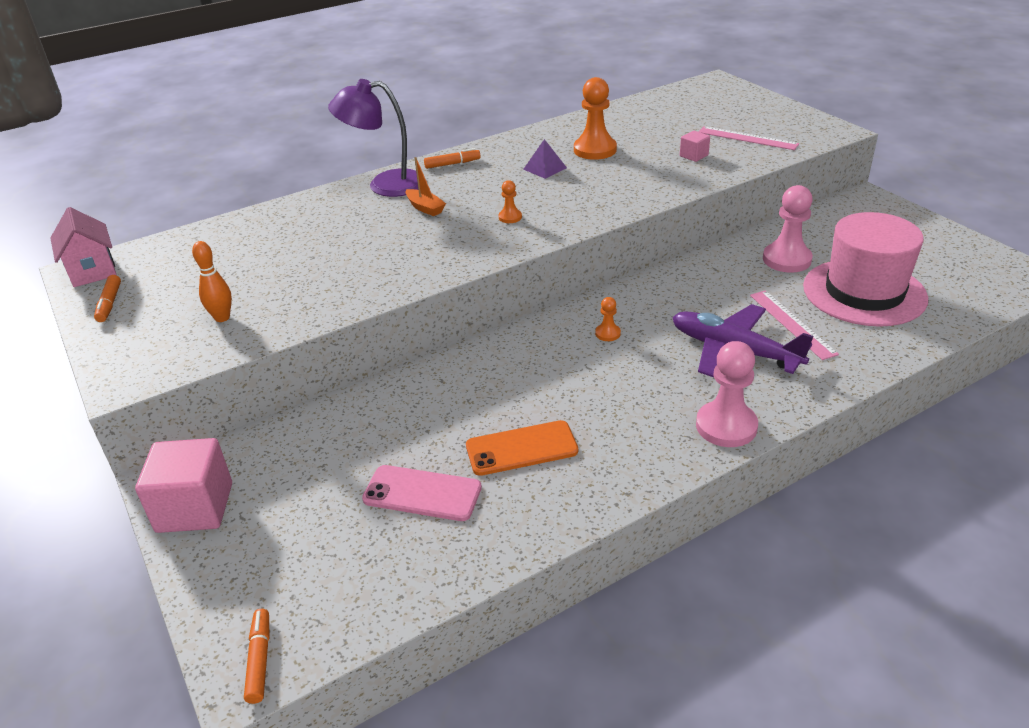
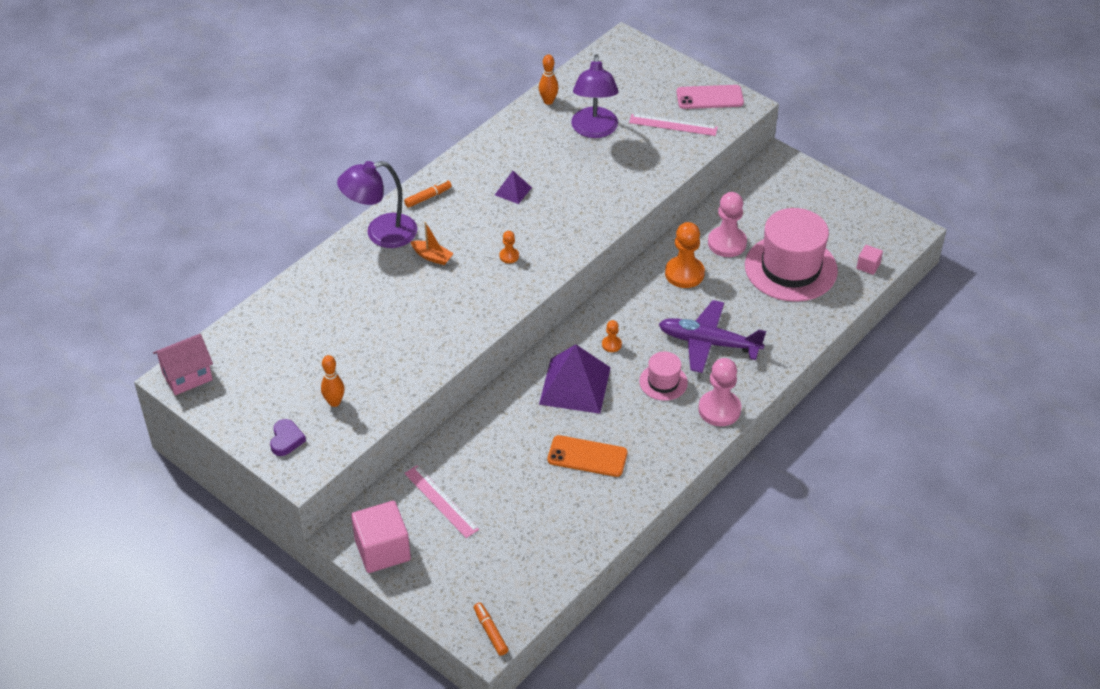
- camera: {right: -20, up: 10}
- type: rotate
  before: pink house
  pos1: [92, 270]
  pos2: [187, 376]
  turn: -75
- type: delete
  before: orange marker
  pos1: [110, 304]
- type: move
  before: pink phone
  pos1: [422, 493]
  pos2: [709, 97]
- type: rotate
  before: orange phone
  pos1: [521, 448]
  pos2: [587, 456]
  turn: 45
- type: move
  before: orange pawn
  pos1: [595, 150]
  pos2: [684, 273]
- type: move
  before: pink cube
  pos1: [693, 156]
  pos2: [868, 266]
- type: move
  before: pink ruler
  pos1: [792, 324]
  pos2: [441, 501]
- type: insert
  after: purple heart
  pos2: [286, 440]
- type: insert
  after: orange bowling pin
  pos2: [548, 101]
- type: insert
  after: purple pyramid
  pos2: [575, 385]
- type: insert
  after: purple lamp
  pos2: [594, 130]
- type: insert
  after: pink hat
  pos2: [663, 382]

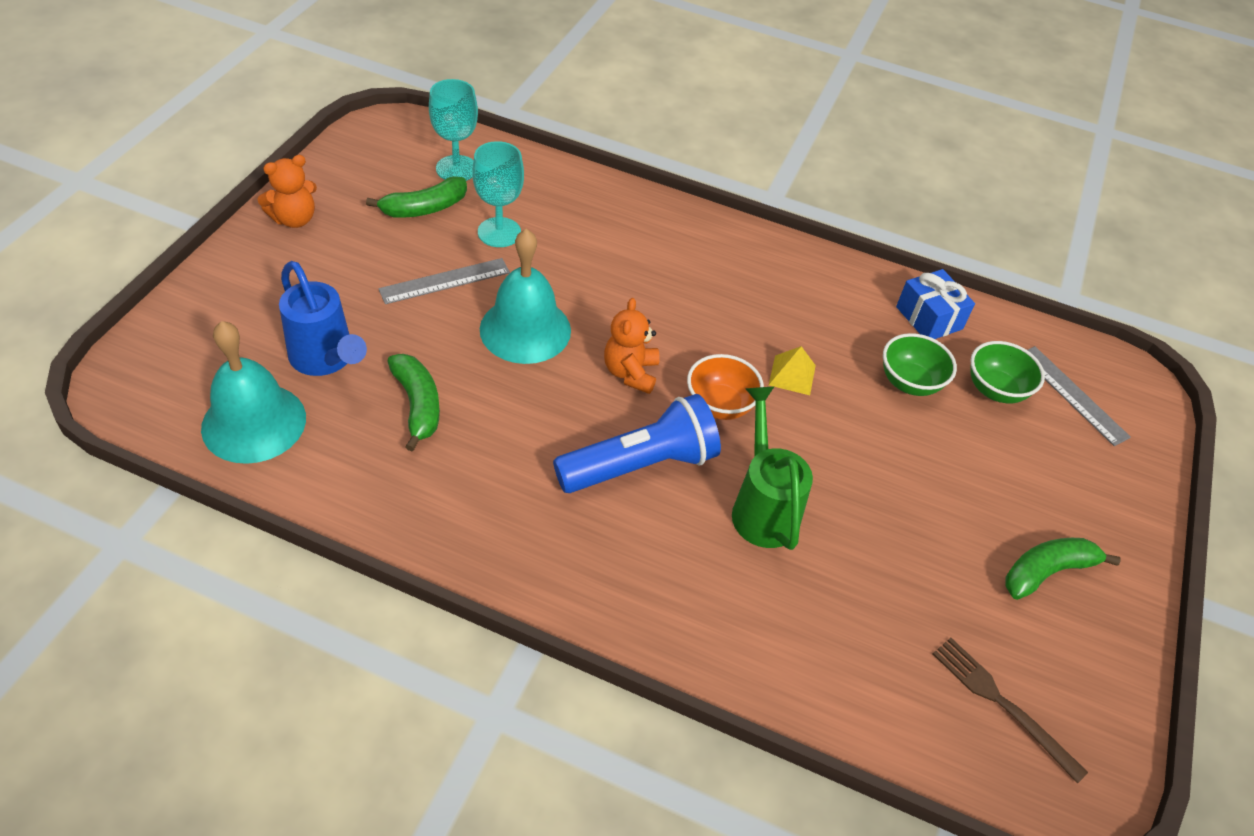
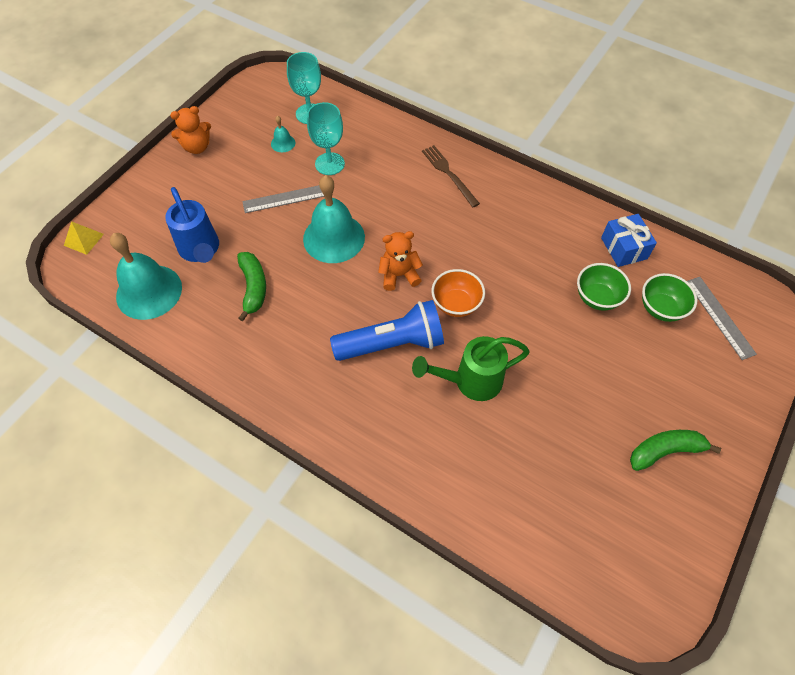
- camera: {right: 15, up: 10}
- type: replace
  before: green banana
  after: turquoise bell
  pos1: [424, 208]
  pos2: [283, 143]
- type: rotate
  before: orange teddy bear
  pos1: [630, 373]
  pos2: [399, 275]
  turn: 60
- type: rotate
  before: green watering can
  pos1: [762, 506]
  pos2: [470, 381]
  turn: -105
- type: move
  before: yellow pyramid
  pos1: [792, 375]
  pos2: [83, 239]
- type: move
  before: brown fork
  pos1: [1002, 704]
  pos2: [449, 174]

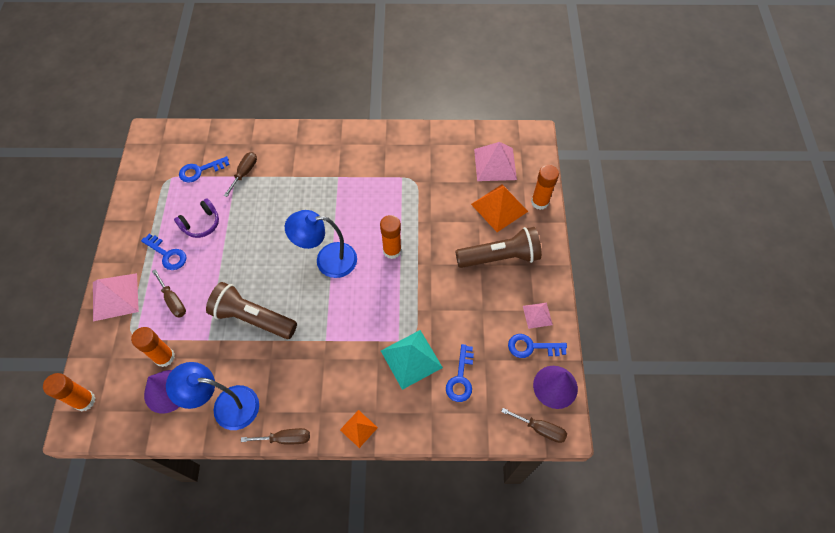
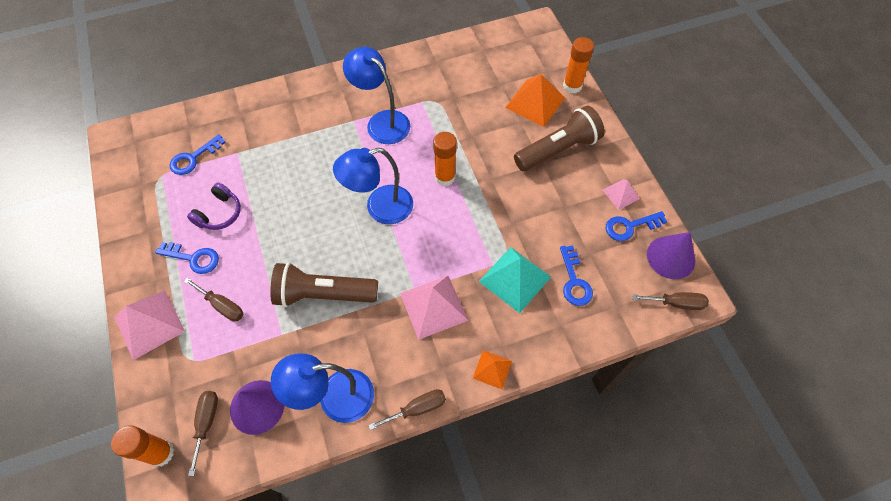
- camera: {right: -20, up: 0}
- type: delete
  before: orange glue stick
  pos1: [164, 357]
- type: move
  before: brown screwdriver
  pos1: [244, 173]
  pos2: [206, 423]
- type: move
  before: pink pyramid
  pos1: [495, 164]
  pos2: [433, 306]
- type: insert
  after: blue lamp
  pos2: [382, 122]

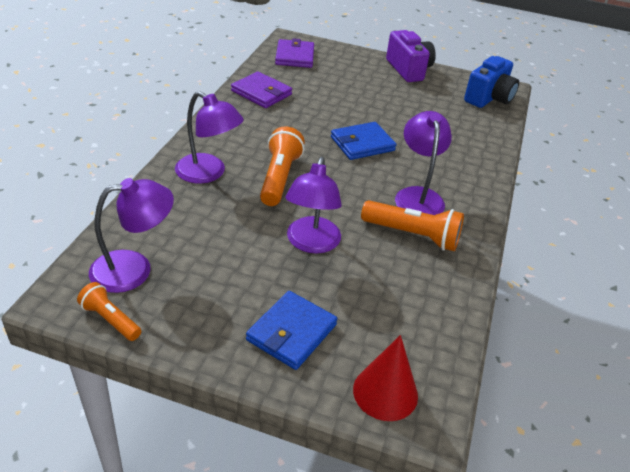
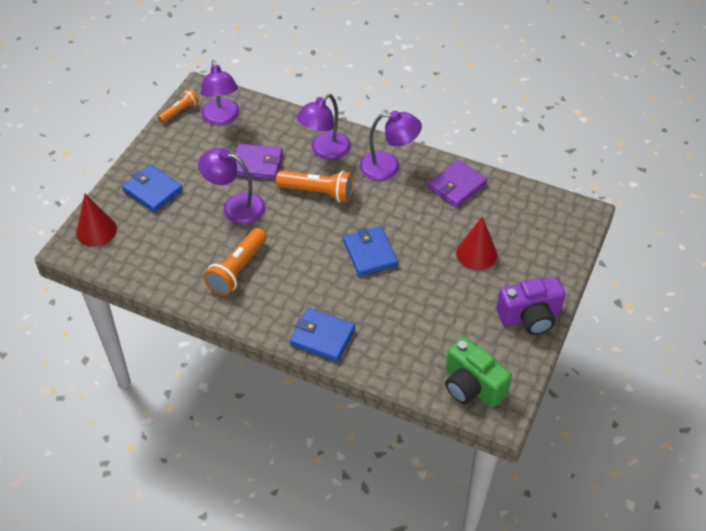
- camera: {right: 100, up: 10}
- type: move
  before: purple wallet
  pos1: [295, 56]
  pos2: [257, 164]
- type: move
  before: purple lamp
  pos1: [418, 196]
  pos2: [388, 167]
- type: recolor
  before: blue camera
  after: green camera
  pos1: [489, 98]
  pos2: [472, 386]
- type: insert
  after: blue wallet
  pos2: [322, 337]
- type: insert
  after: red cone
  pos2: [476, 253]

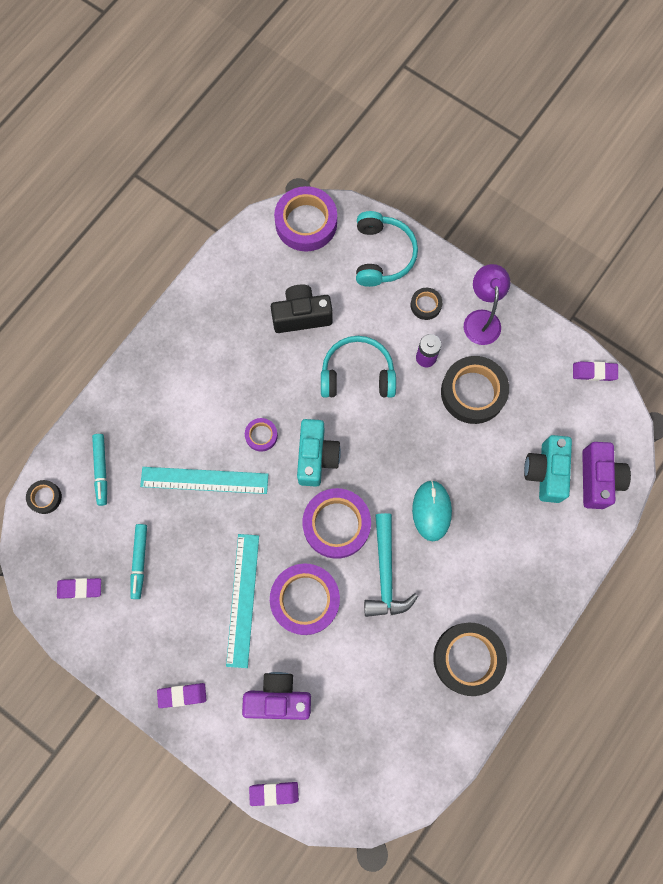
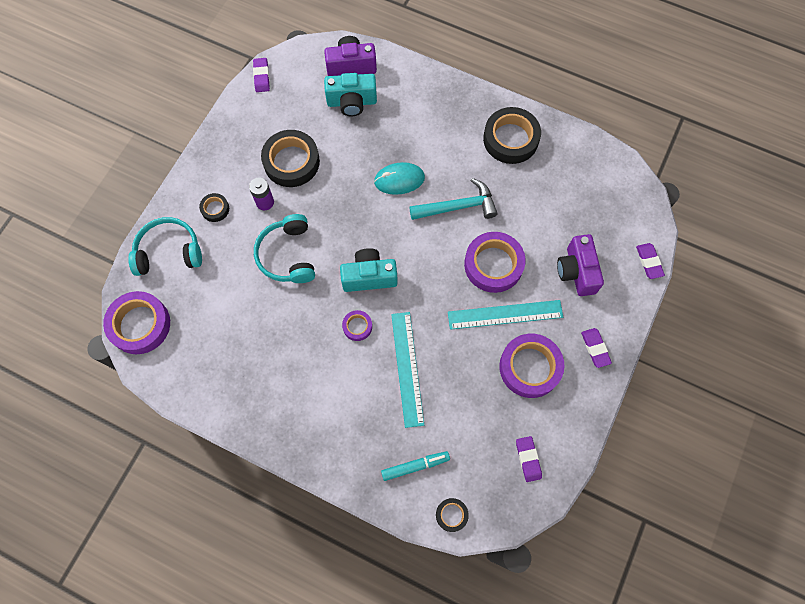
- camera: {right: -100, up: -5}
- type: delete
  before: turquoise marker
  pos1: [139, 561]
- type: delete
  before: black camera
  pos1: [301, 316]
- type: move
  before: purple tape
  pos1: [336, 524]
  pos2: [530, 367]
- type: delete
  before: purple lamp
  pos1: [481, 319]

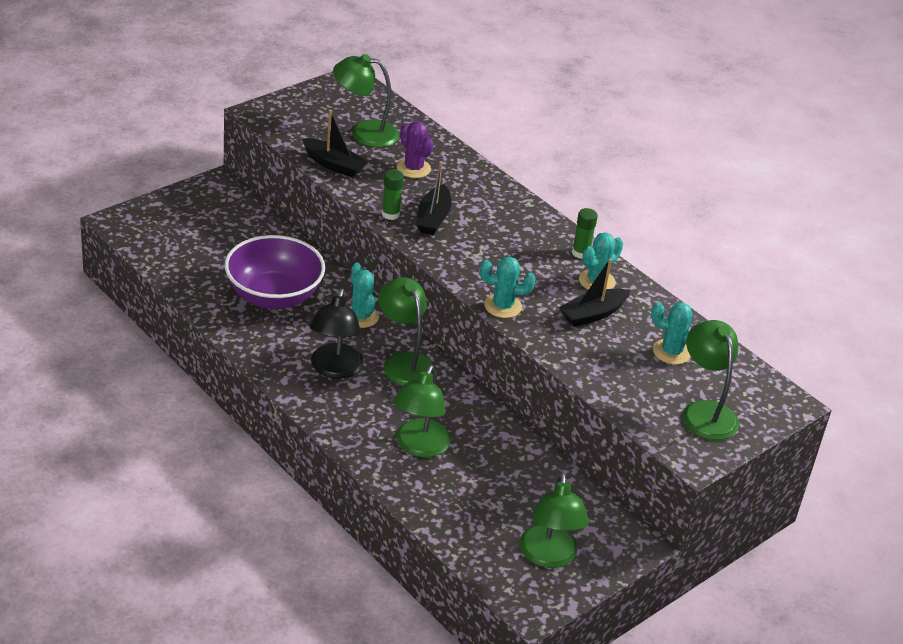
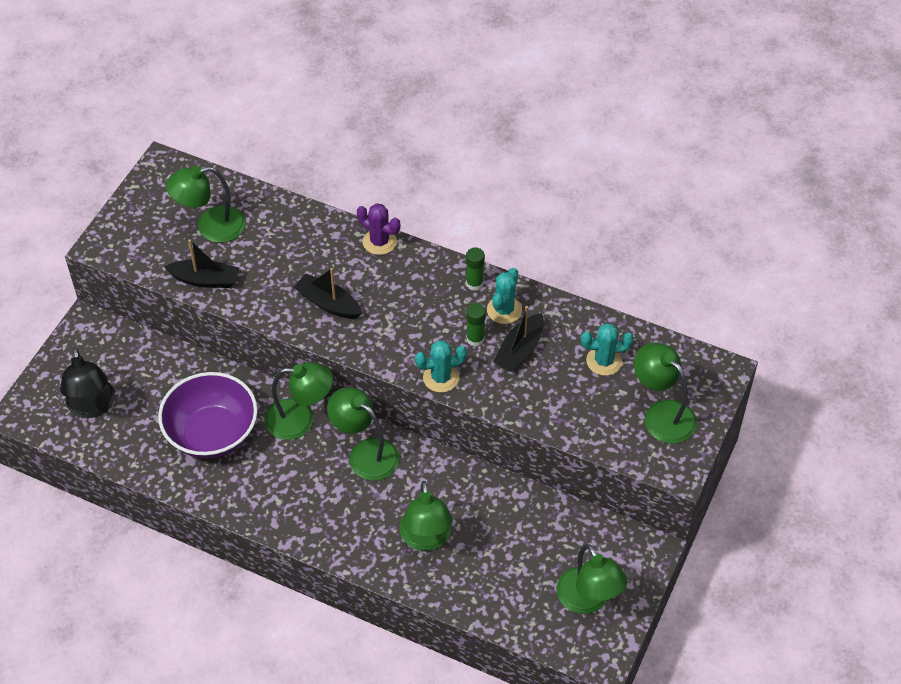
- camera: {right: -20, up: 15}
- type: move
  before: black lamp
  pos1: [334, 369]
  pos2: [92, 407]
- type: replace
  before: turquoise cactus
  after: green lamp
  pos1: [360, 316]
  pos2: [300, 420]
- type: move
  before: green glue stick
  pos1: [390, 214]
  pos2: [475, 339]
- type: move
  before: purple cactus
  pos1: [413, 168]
  pos2: [379, 242]
- type: rotate
  before: black boat
  pos1: [433, 218]
  pos2: [328, 303]
  turn: 135

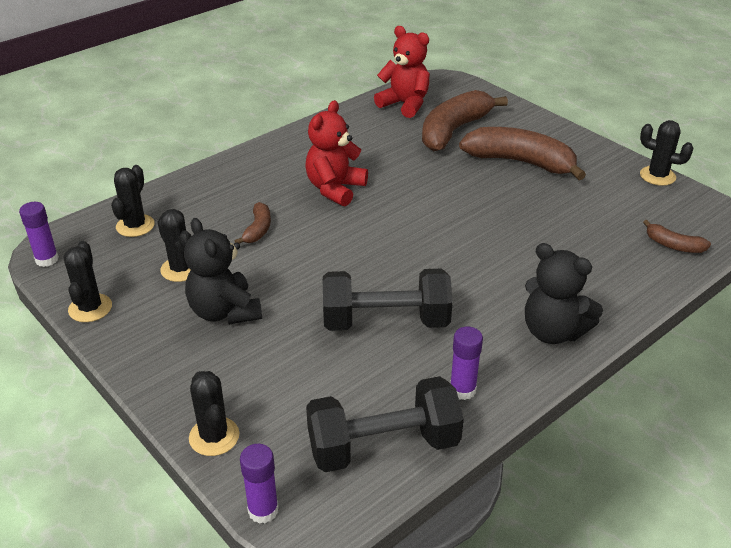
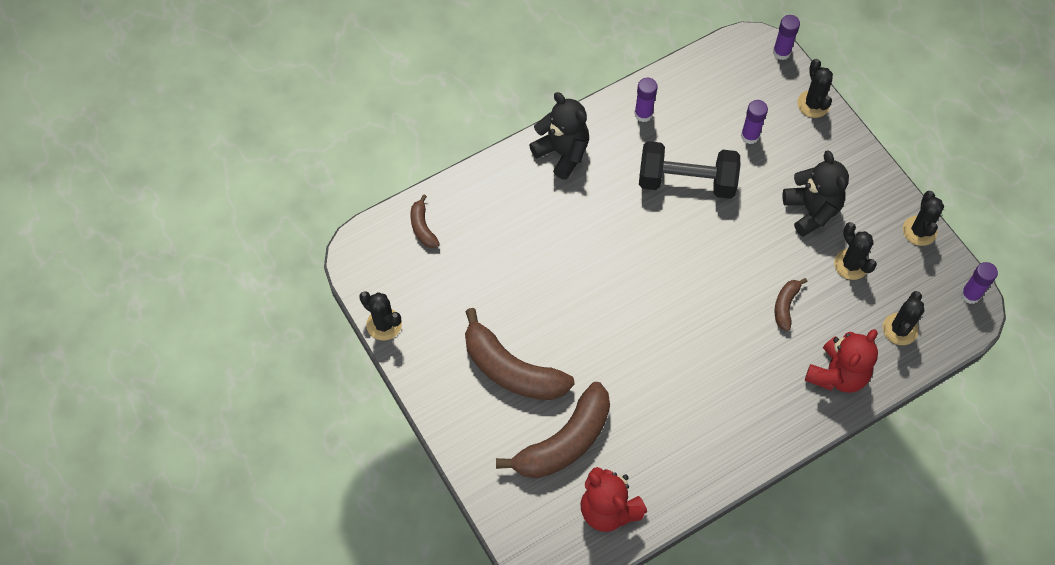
- camera: {right: -170, up: 25}
- type: move
  before: red teddy bear
  pos1: [335, 189]
  pos2: [837, 374]
- type: delete
  before: black dumbbell
  pos1: [383, 446]
- type: rotate
  before: brown banana
  pos1: [673, 245]
  pos2: [422, 227]
  turn: -150
- type: insert
  after: purple glue stick
  pos2: [750, 136]

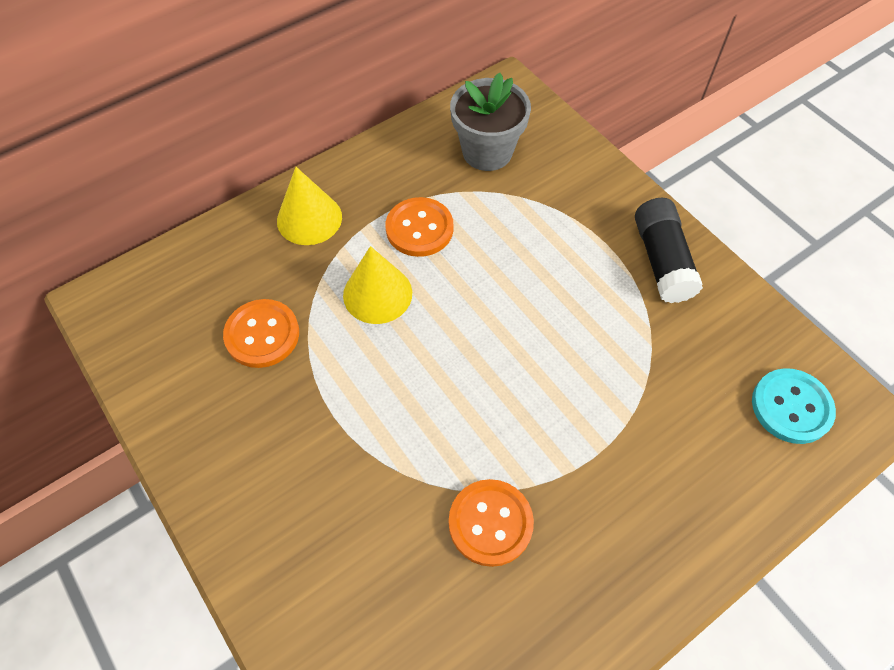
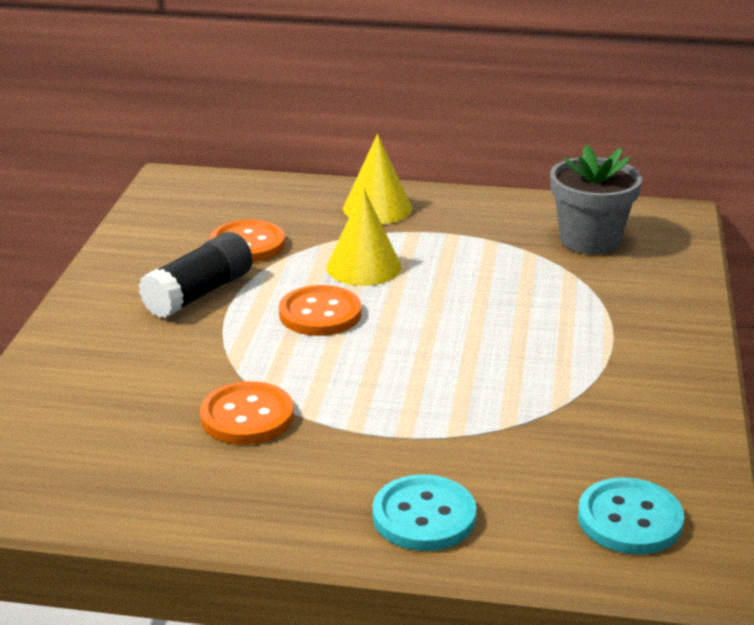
- camera: {right: 45, up: -30}
- type: move
  before: orange button
  pos1: [419, 229]
  pos2: [320, 314]
- type: move
  before: black glue stick
  pos1: [661, 260]
  pos2: [199, 293]
- type: insert
  after: turquoise button
  pos2: [424, 516]

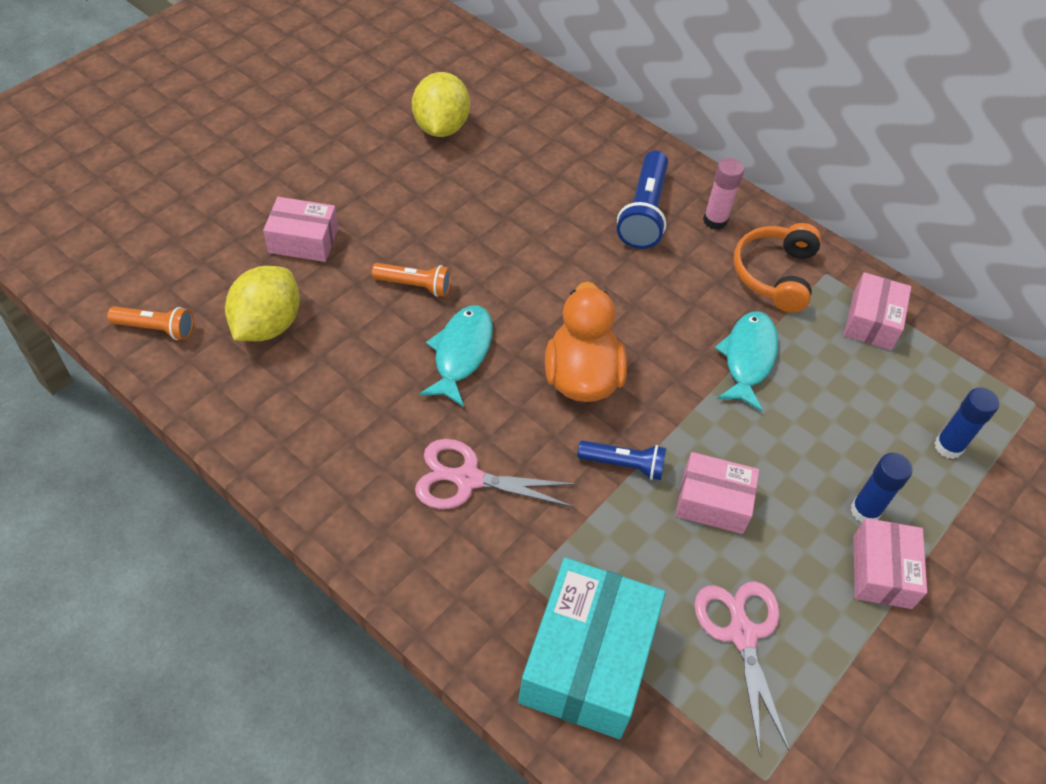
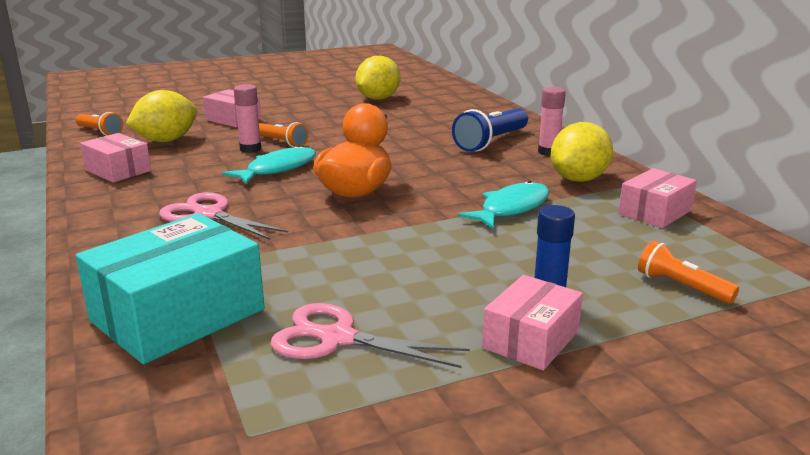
- camera: {right: 30, up: -30}
- type: delete
  before: blue flashlight
  pos1: [624, 465]
- type: move
  before: pink box
  pos1: [713, 502]
  pos2: [118, 170]
- type: rotate
  before: pink scissors
  pos1: [742, 634]
  pos2: [337, 338]
  turn: -90
- type: replace
  before: orange headphones
  after: yellow lemon
  pos1: [775, 274]
  pos2: [579, 179]
- type: replace
  before: blue glue stick
  after: orange flashlight
  pos1: [948, 446]
  pos2: [681, 287]
- type: insert
  after: pink glue stick
  pos2: [250, 149]

